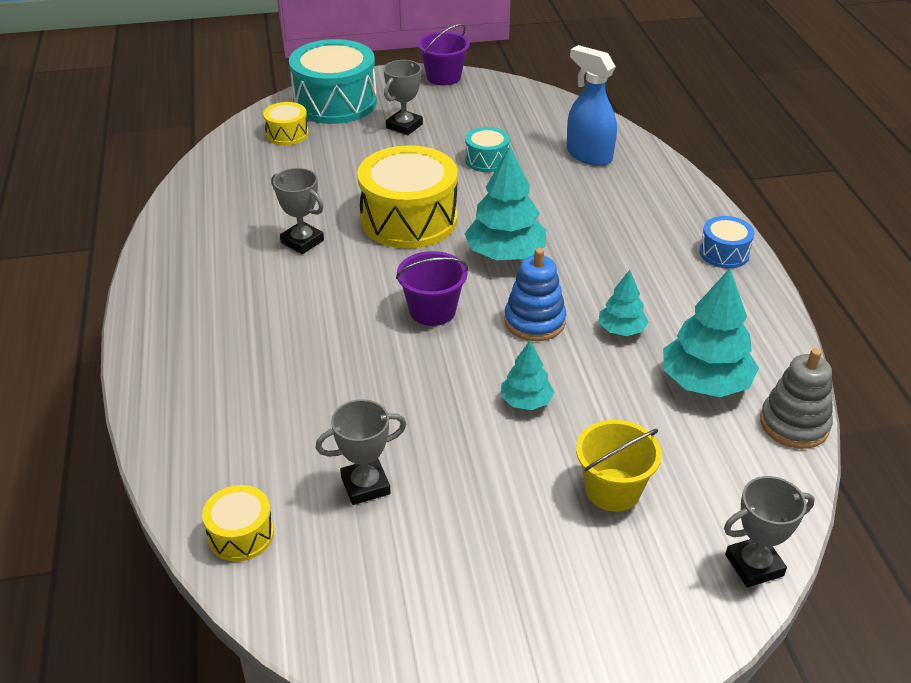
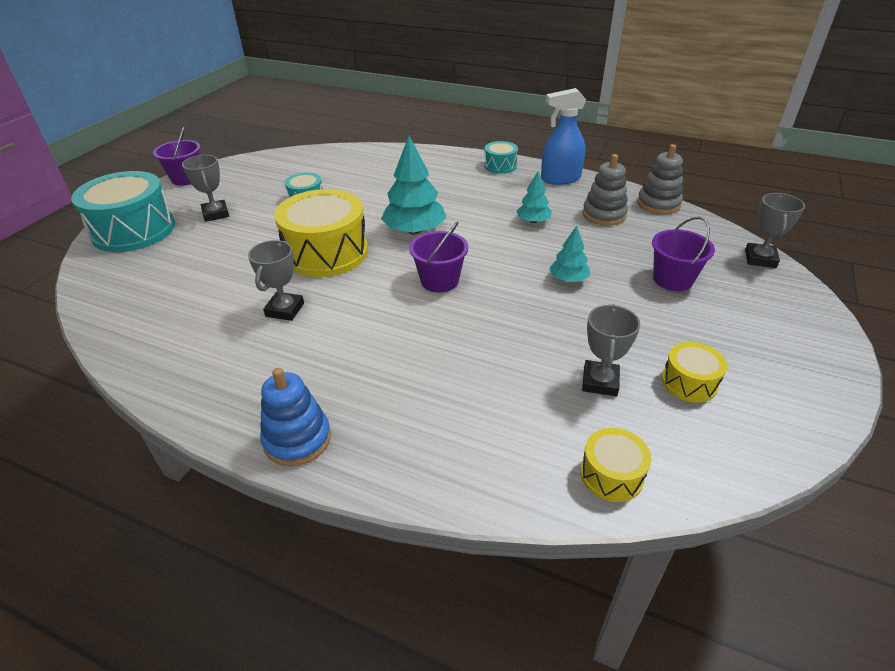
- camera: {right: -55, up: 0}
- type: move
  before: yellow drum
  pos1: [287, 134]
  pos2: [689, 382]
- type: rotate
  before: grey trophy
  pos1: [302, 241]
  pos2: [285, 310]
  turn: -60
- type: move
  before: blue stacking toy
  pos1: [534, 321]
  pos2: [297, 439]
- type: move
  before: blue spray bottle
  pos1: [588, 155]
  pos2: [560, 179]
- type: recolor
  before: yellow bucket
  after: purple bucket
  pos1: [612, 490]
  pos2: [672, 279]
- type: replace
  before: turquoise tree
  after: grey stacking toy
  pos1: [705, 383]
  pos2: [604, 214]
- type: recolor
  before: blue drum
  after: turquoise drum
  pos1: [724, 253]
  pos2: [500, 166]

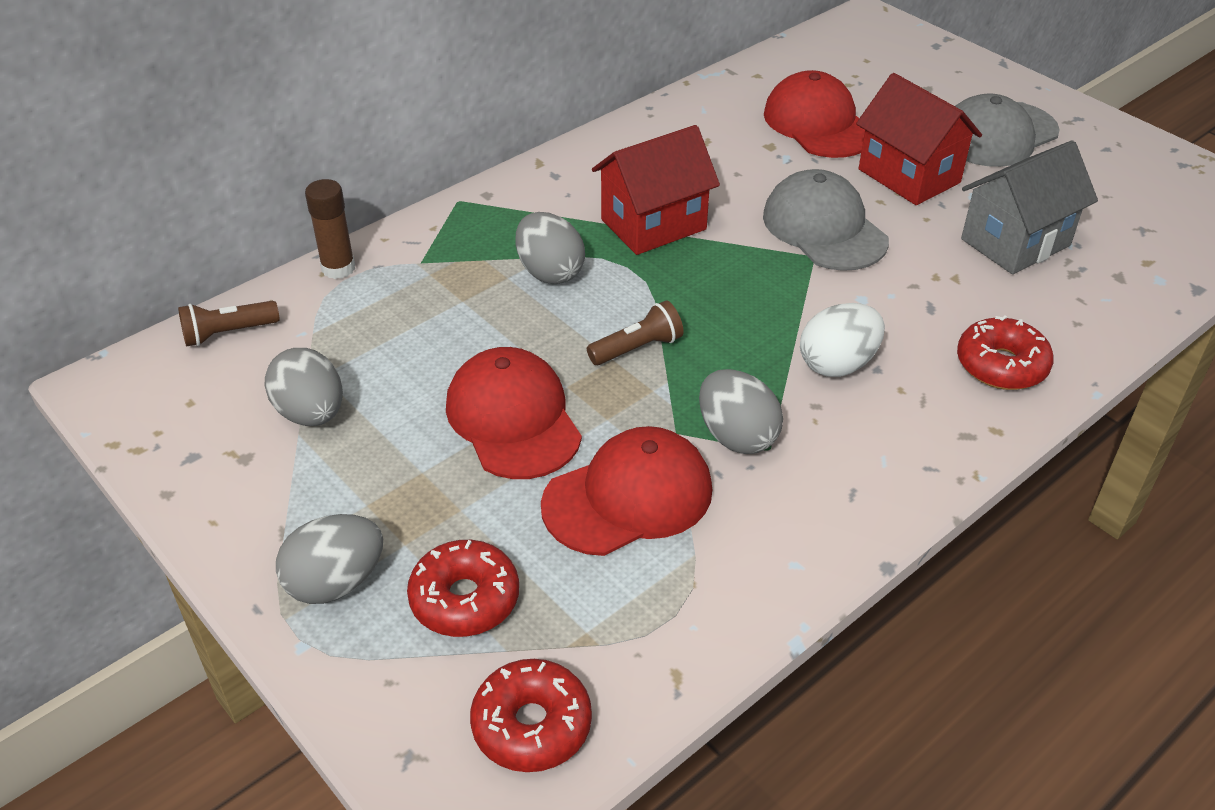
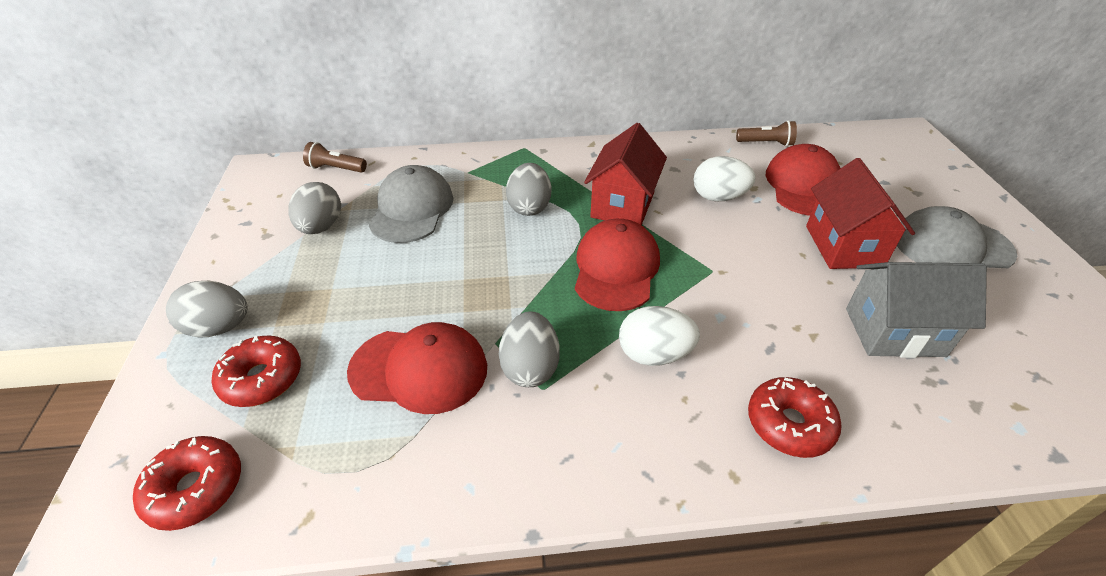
- camera: {right: 35, up: 0}
- type: delete
  before: brown glue stick
  pos1: [338, 268]
- type: move
  before: red cap
  pos1: [513, 418]
  pos2: [616, 268]
- type: move
  before: brown flashlight
  pos1: [637, 348]
  pos2: [766, 143]
- type: rotate
  before: red house
  pos1: [653, 224]
  pos2: [622, 205]
  turn: -75
- type: move
  before: grey cap
  pos1: [824, 228]
  pos2: [412, 209]
- type: insert
  after: white egg
  pos2: [718, 197]

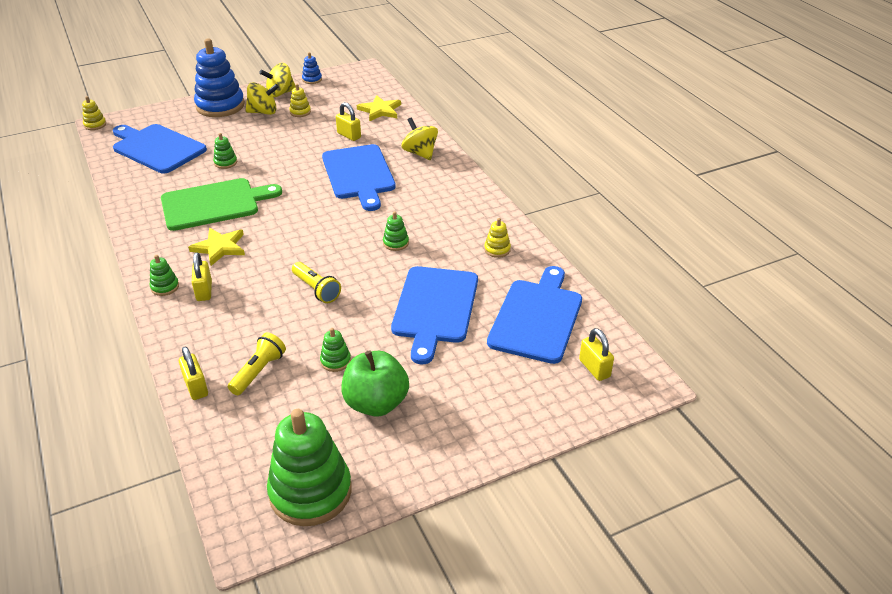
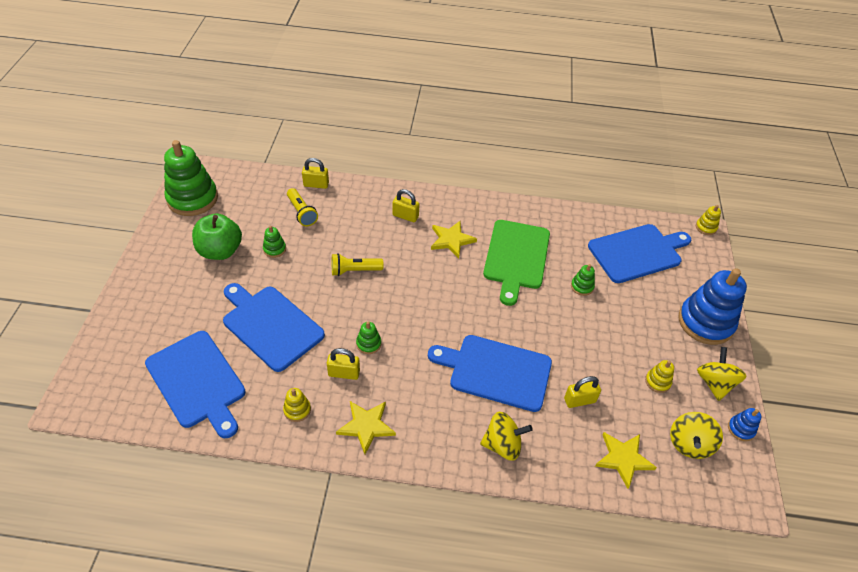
- camera: {right: 120, up: 10}
- type: delete
  before: green stacking toy
  pos1: [165, 287]
- type: move
  before: yellow spinning top
  pos1: [263, 112]
  pos2: [689, 444]
- type: move
  before: yellow padlock
  pos1: [594, 368]
  pos2: [344, 373]
- type: insert
  after: yellow star
  pos2: [366, 426]

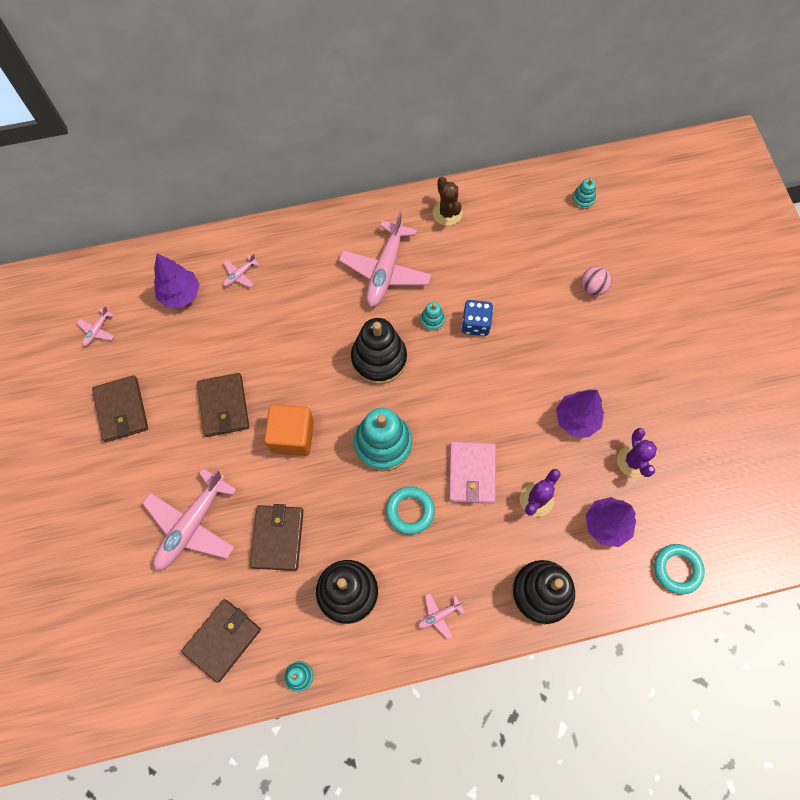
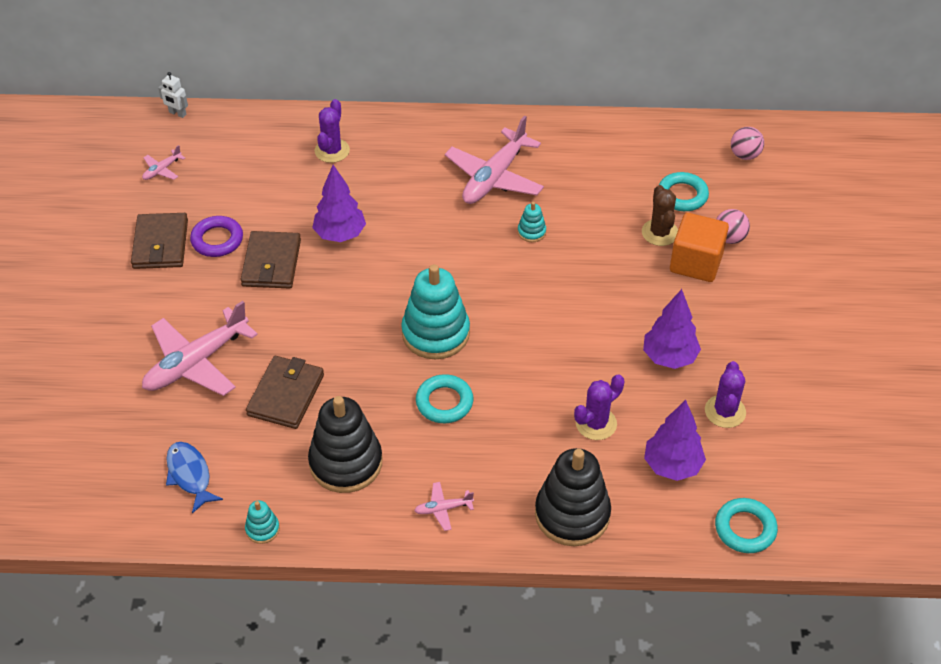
- camera: {right: 15, up: -20}
- type: move
  before: purple tree
  pos1: [180, 294]
  pos2: [340, 234]
- type: replace
  before: brown wallet
  after: blue fish
  pos1: [222, 640]
  pos2: [190, 475]
- type: replace
  before: pink plane
  after: purple cactus
  pos1: [239, 275]
  pos2: [332, 151]
- type: move
  before: orange cube
  pos1: [292, 436]
  pos2: [696, 263]
- type: delete
  before: black stacking toy
  pos1: [379, 359]
- type: move
  before: brown cactus
  pos1: [447, 213]
  pos2: [660, 233]
- type: delete
  before: pink wallet
  pos1: [472, 474]
- type: delete
  before: blue dice
  pos1: [475, 324]
- type: replace
  before: turquoise stacking toy
  after: pink ball
  pos1: [583, 199]
  pos2: [744, 155]
- type: insert
  after: white robot
  pos2: [177, 113]
- type: insert
  after: purple ring
  pos2: [217, 240]
- type: insert
  after: turquoise ring
  pos2: [682, 195]

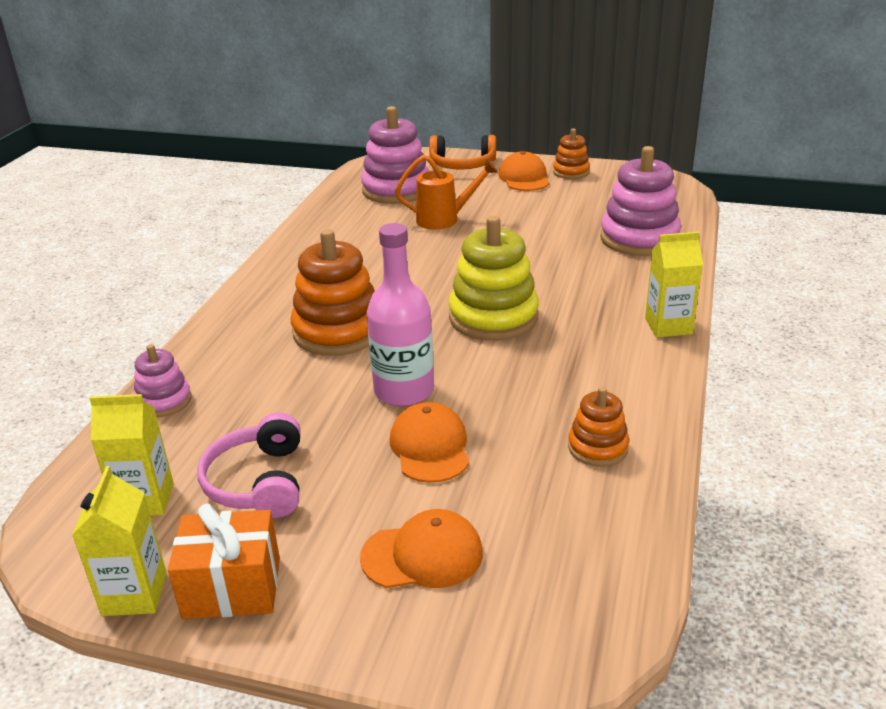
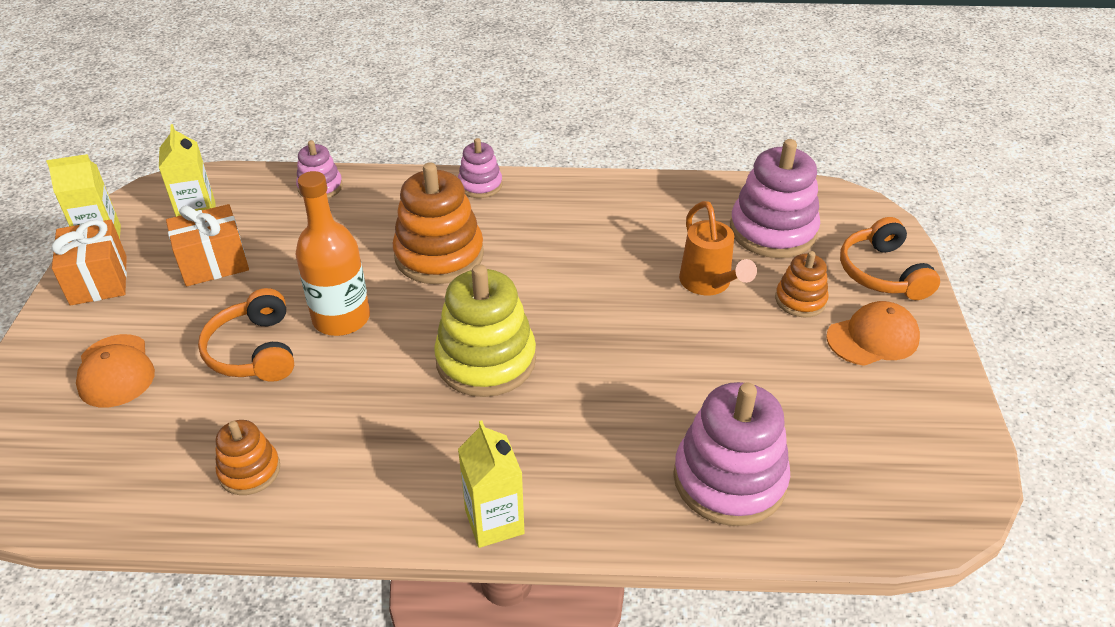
- camera: {right: 75, up: 10}
- type: replace
  before: pink headphones
  after: orange gift
  pos1: [258, 482]
  pos2: [213, 263]
- type: recolor
  before: pink bottle
  after: orange bottle
  pos1: [404, 391]
  pos2: [341, 318]
- type: replace
  before: orange cap
  after: orange headphones
  pos1: [430, 447]
  pos2: [254, 351]
- type: move
  before: orange stacking toy
  pos1: [571, 172]
  pos2: [800, 300]
- type: insert
  after: pink stacking toy
  pos2: [480, 185]

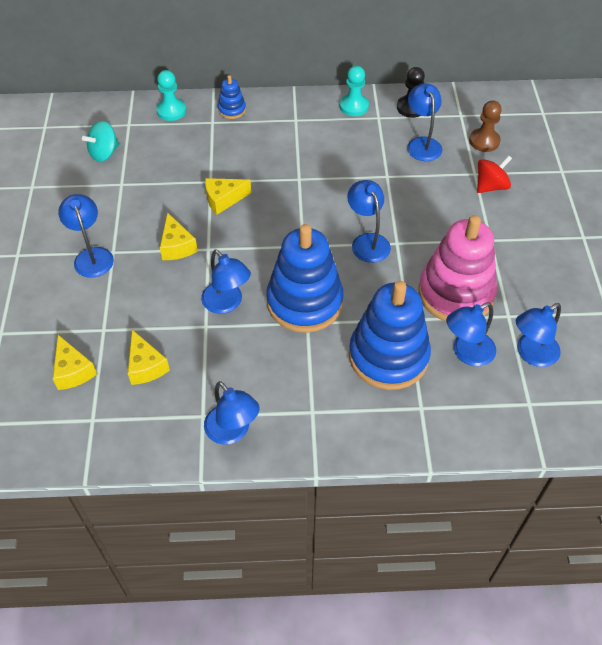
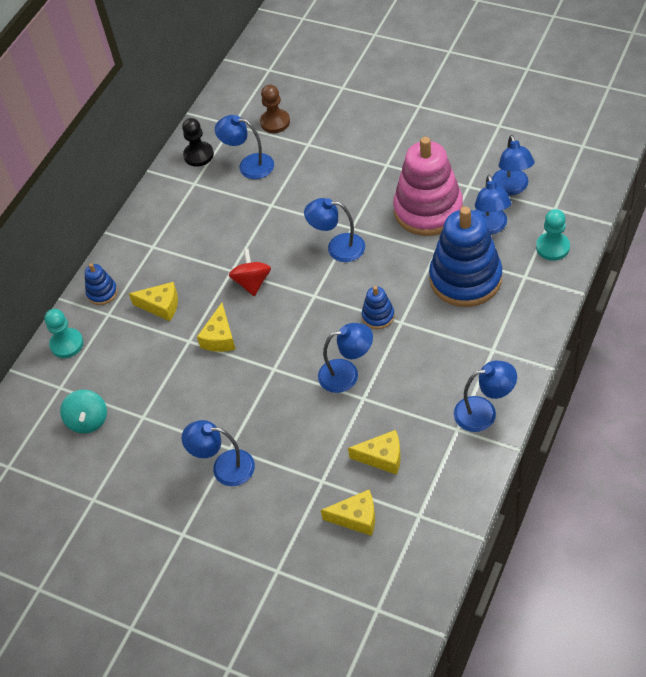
- camera: {right: -55, up: 0}
- type: move
  before: yellow cheese
  pos1: [177, 246]
  pos2: [161, 306]
- type: resize
  before: blue stacking toy
  pos1: [304, 302]
  pos2: [378, 316]
  scale: 0.45
- type: move
  before: turquoise pawn
  pos1: [354, 106]
  pos2: [552, 247]
- type: move
  before: red spinning top
  pos1: [490, 186]
  pos2: [252, 282]

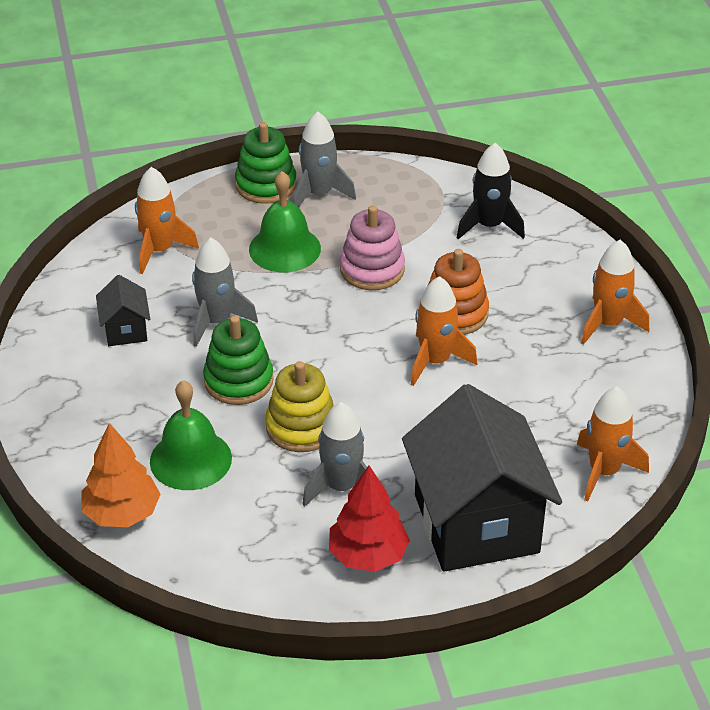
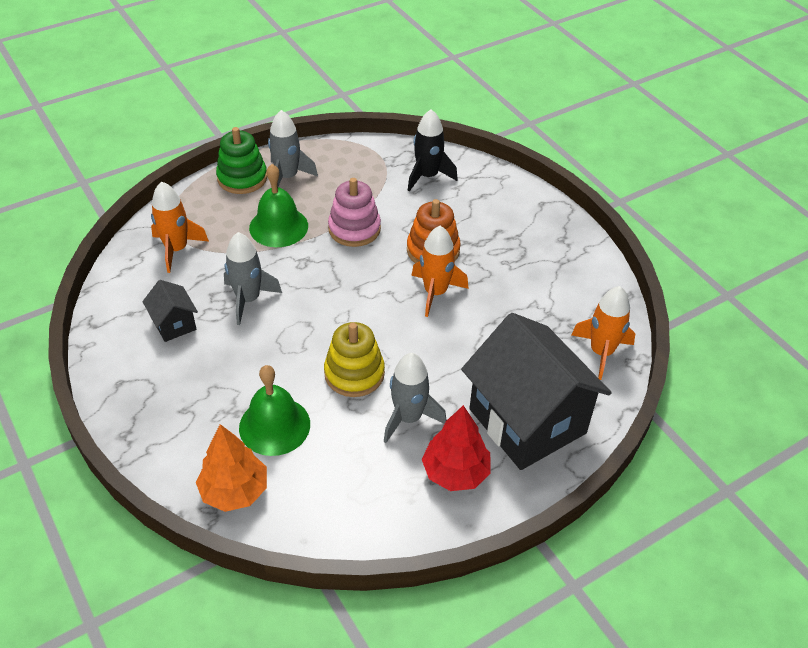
- camera: {right: -20, up: 5}
- type: delete
  before: green stacking toy
  pos1: [238, 381]
- type: delete
  before: orange rocket
  pos1: [608, 324]

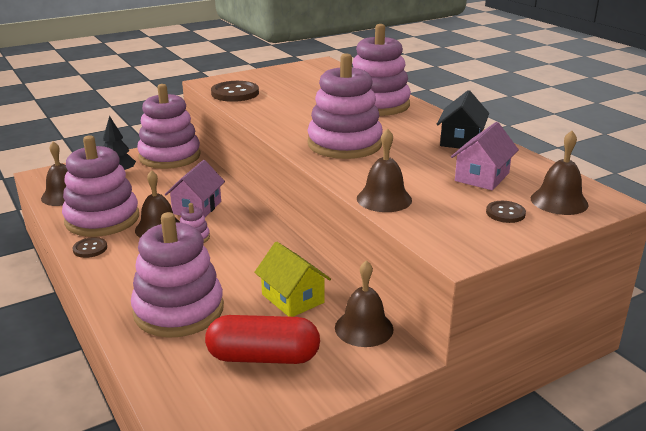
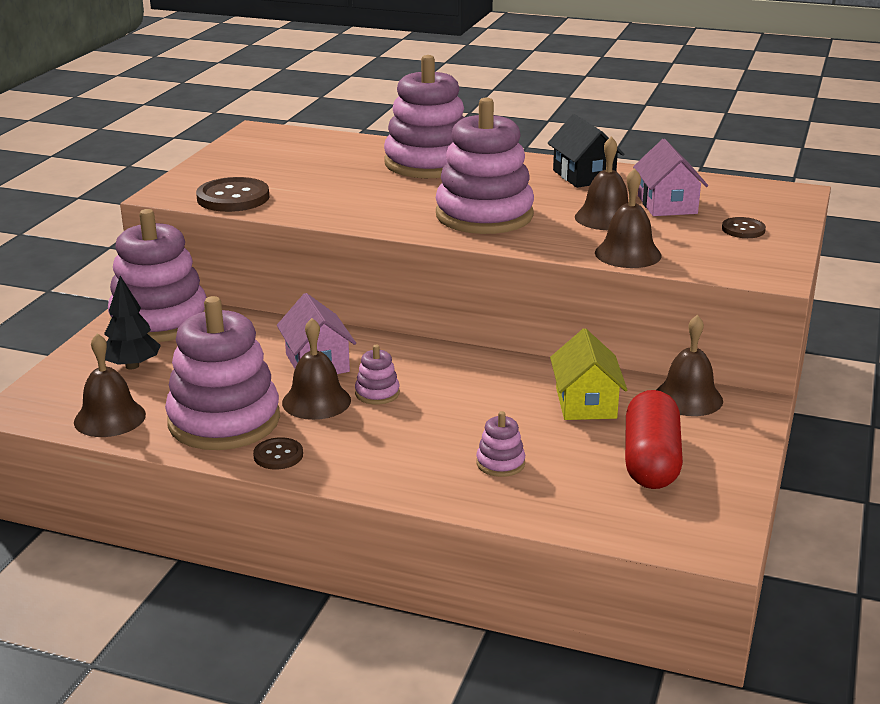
- camera: {right: -40, up: 0}
- type: resize
  before: pink stacking toy
  pos1: [179, 310]
  pos2: [500, 463]
  scale: 0.42
- type: rotate
  before: red capsule
  pos1: [263, 357]
  pos2: [651, 461]
  turn: -45
- type: rotate
  before: yellow house
  pos1: [293, 298]
  pos2: [586, 403]
  turn: 75
- type: move
  before: brown bell
  pos1: [559, 201]
  pos2: [605, 218]

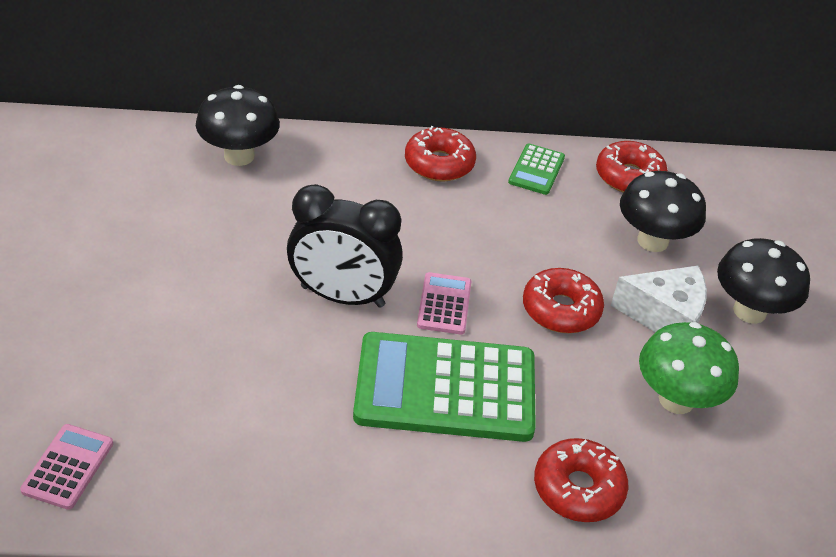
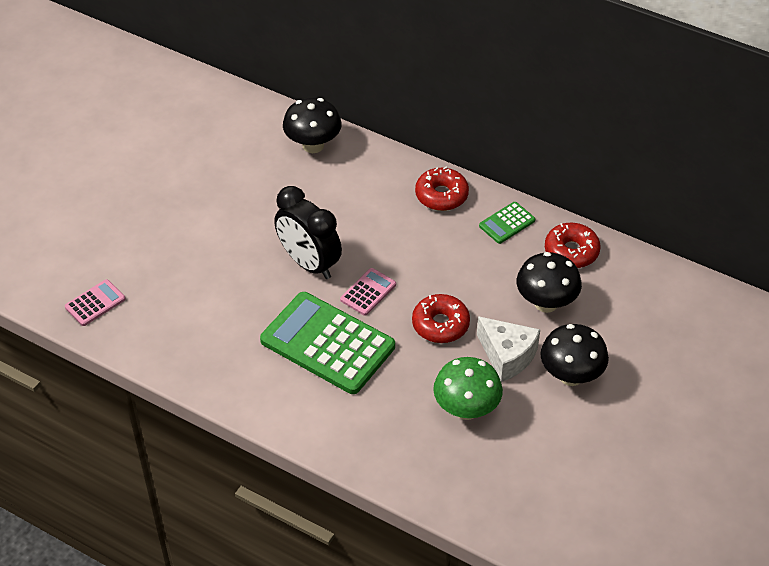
- camera: {right: 35, up: 5}
- type: delete
  before: red donut
  pos1: [578, 488]

